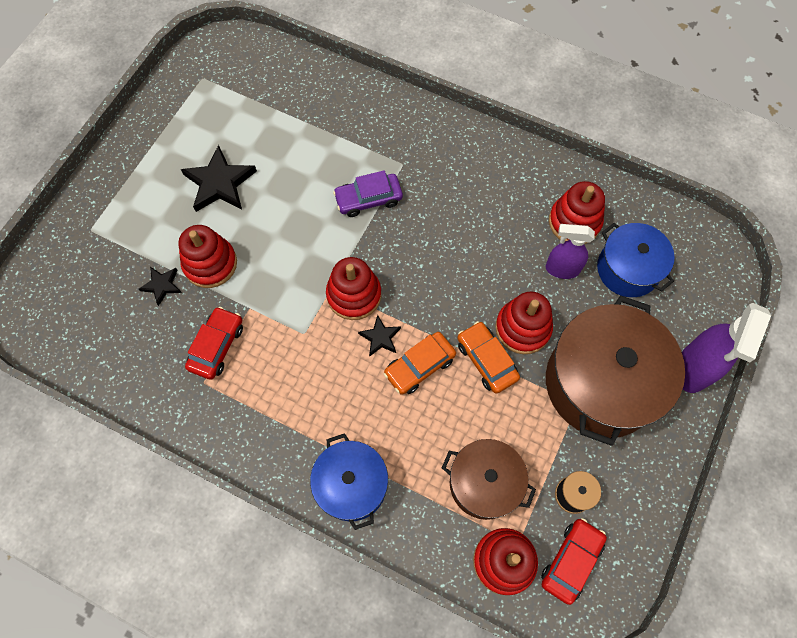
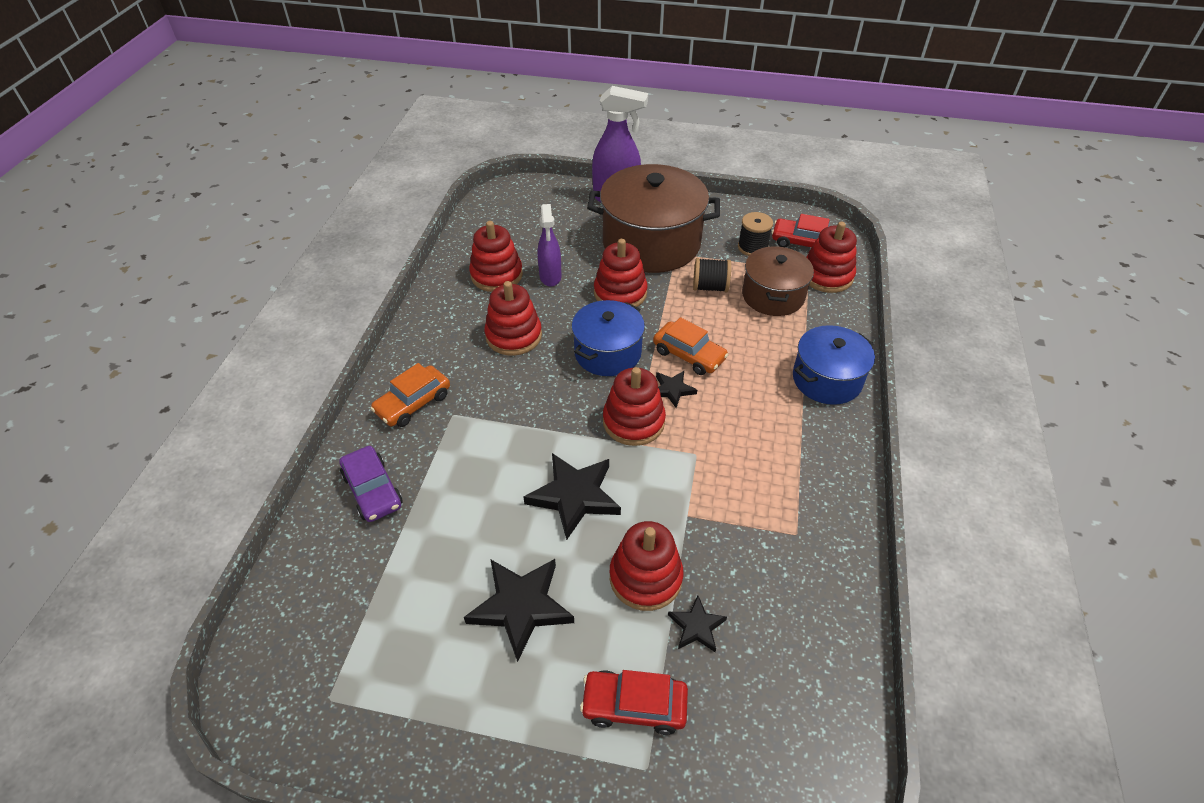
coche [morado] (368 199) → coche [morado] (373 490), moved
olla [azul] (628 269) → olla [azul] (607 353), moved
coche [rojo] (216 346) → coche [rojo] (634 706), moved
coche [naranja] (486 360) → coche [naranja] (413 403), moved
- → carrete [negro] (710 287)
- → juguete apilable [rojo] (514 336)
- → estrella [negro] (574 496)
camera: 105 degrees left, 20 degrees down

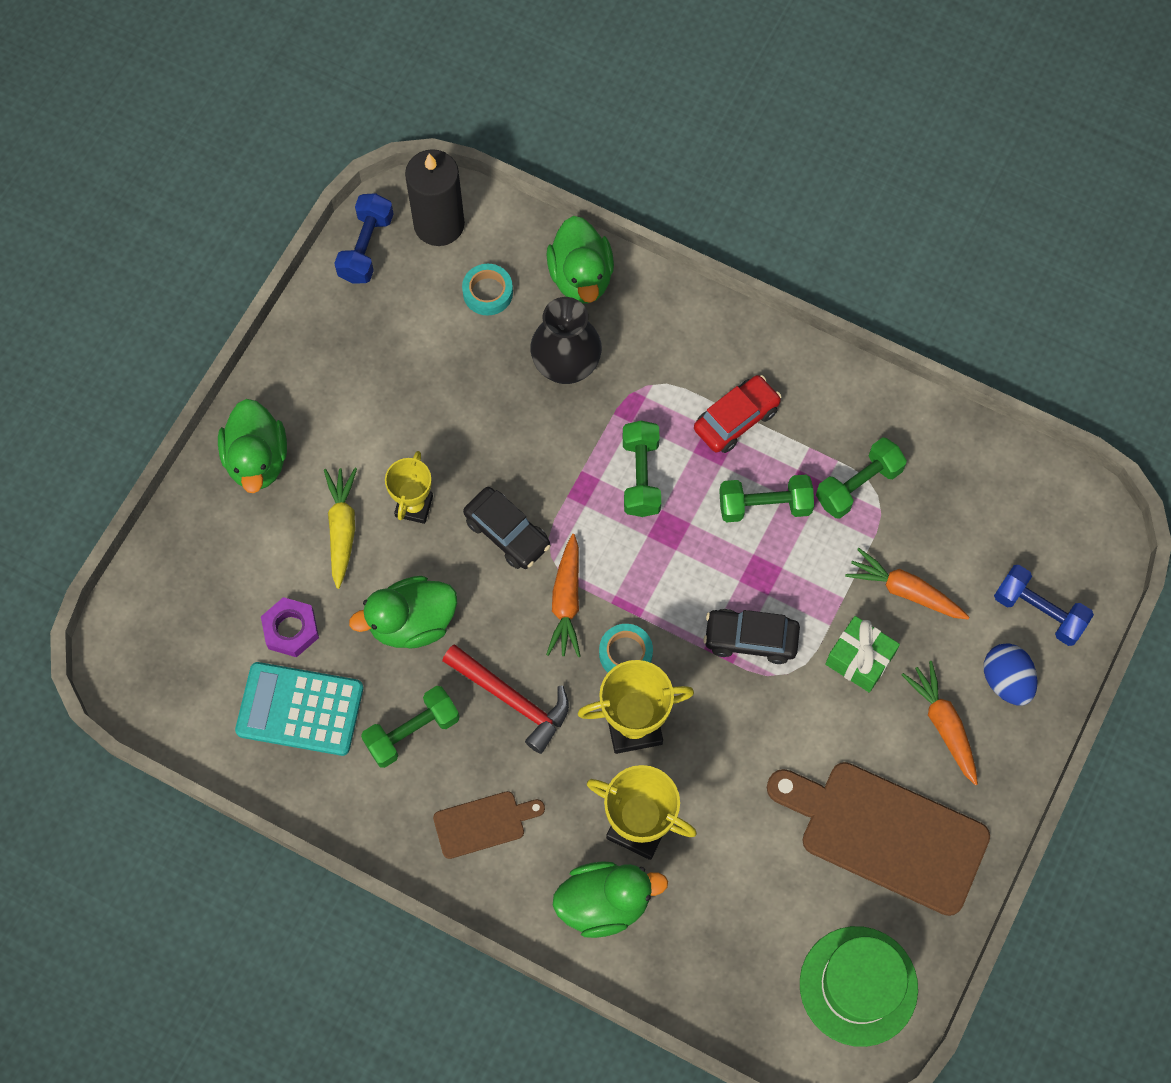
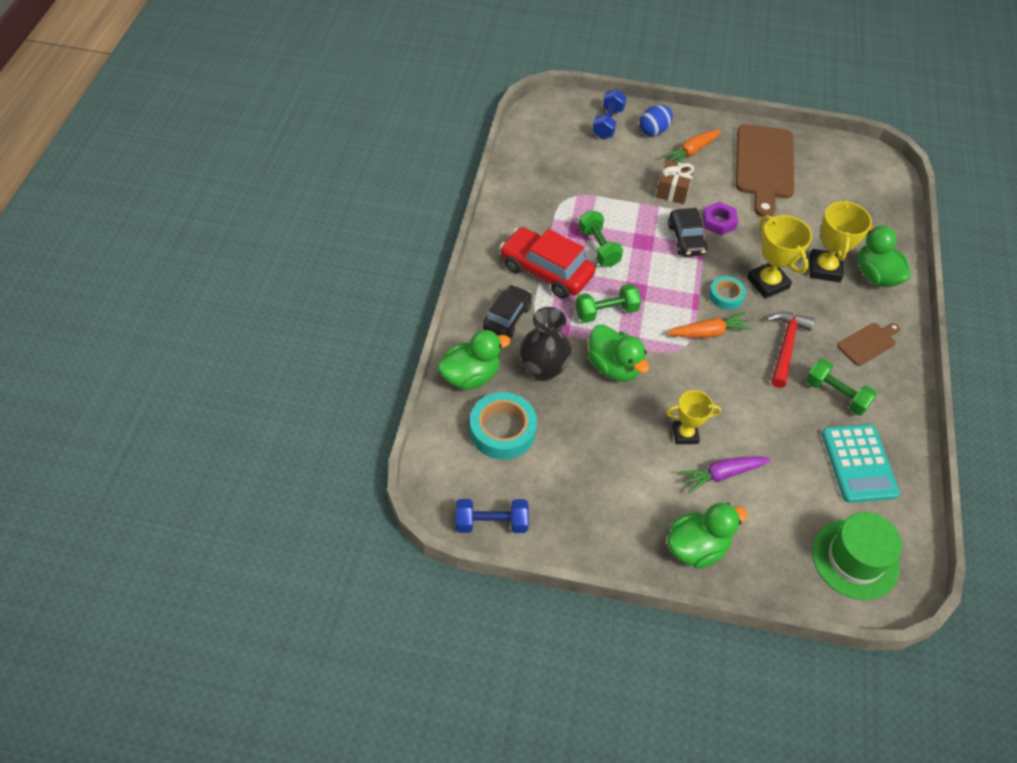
vela [negro] (439 224) → -
cinta adhesiva [turquesa] (487 292) → cinta adhesiva [turquesa] (502 430), x1.72
coche [rojo] (736 419) → coche [rojo] (546 271), x1.55
mancuerna [verde] (858 485) → -
zanahoria [amarillo] (342 529) → zanahoria [morado] (722 474)
coche [negro] (507 533) → coche [negro] (507 318), moved
zanahoria [naranja] (905 591) → -
pato [verde] (412 622) → pato [verde] (613 367), moved
tuerca [morado] (291 629) → tuerca [morado] (719 222), moved
regalo [verde] (859 659) → regalo [marrón] (673 190)
tabla de cortar [marrón] (483 823) → tabla de cortar [marrón] (868 343), 90 degrees clockwise
sombrero [verde] (858 986) → sombrero [verde] (855 559), moved
camera: 110 degrees left, 15 degrees down

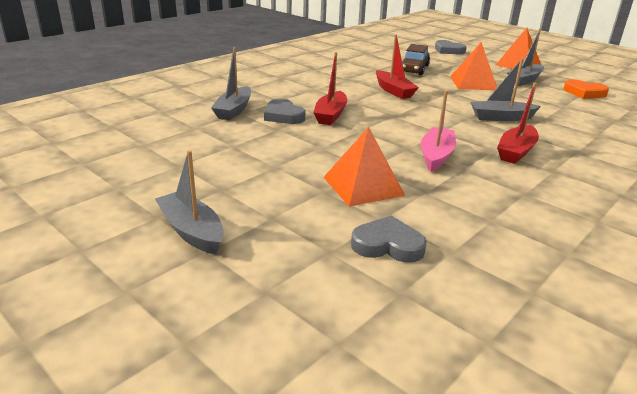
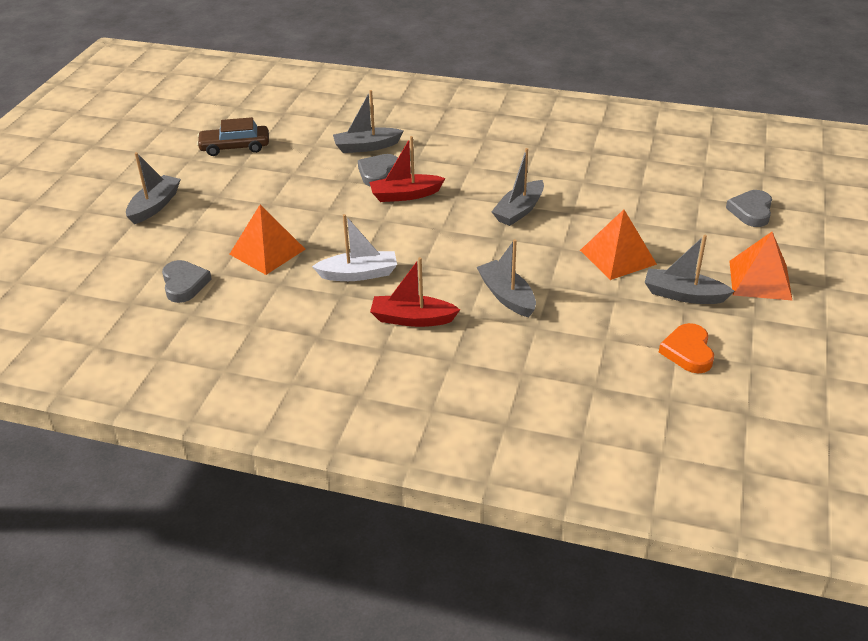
barco [rojo] (393 91) → barco [gris] (519 211)
coche [marrón] (413 69) → coche [marrón] (235 147), moved
barco [rosa] (436 156) → barco [blanco] (359 274)
camera: 65 degrees right, 10 degrees up

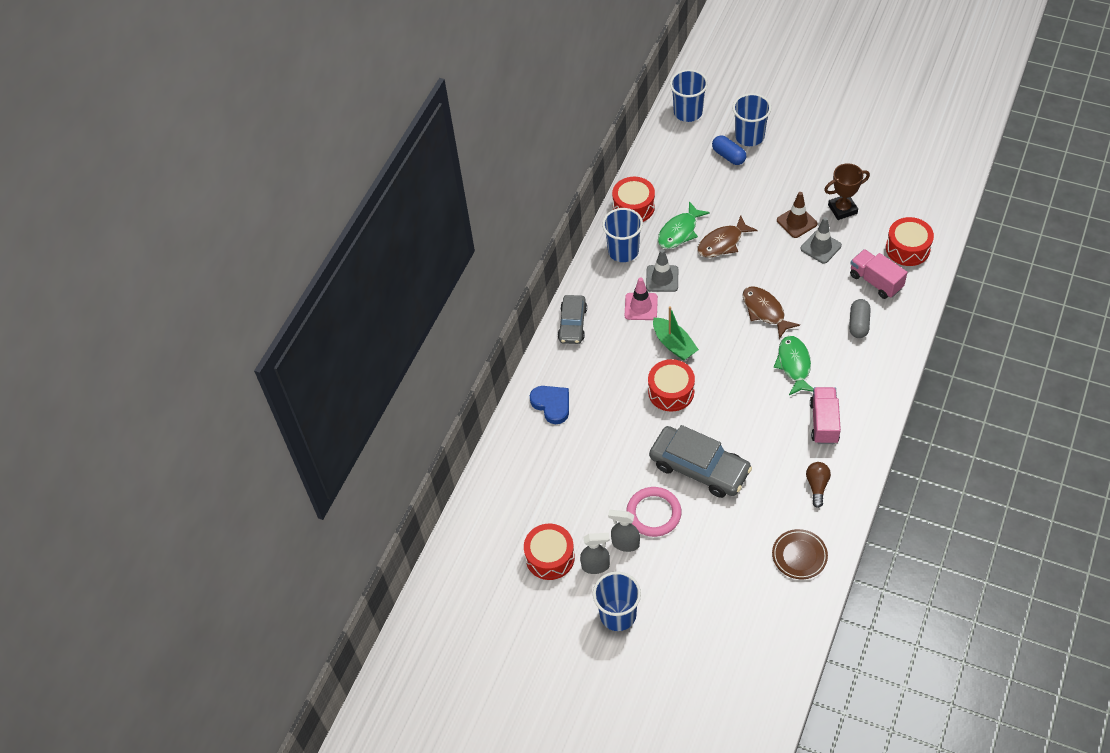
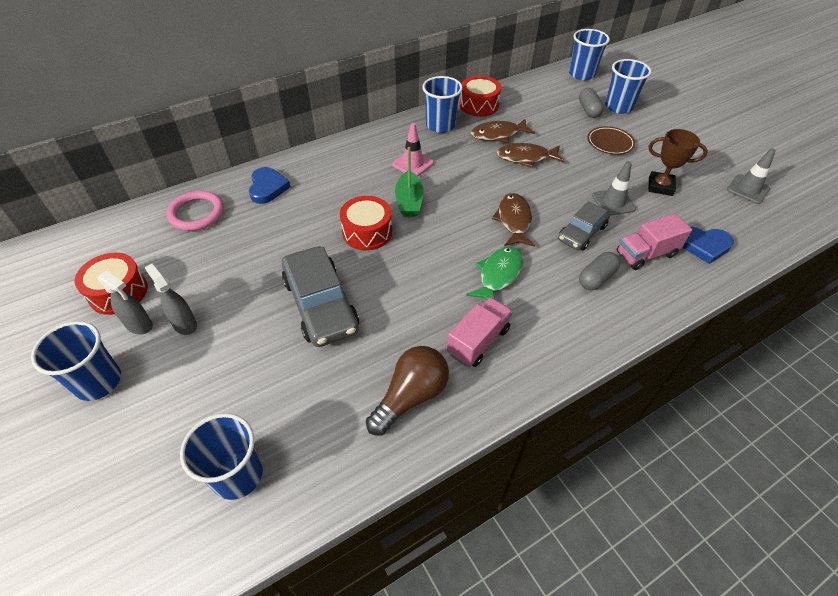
cápsula [azul] (728 156) → cápsula [gris] (588 110)
cono de tráfico [marrón] (796 222) → -
pez [verde] (679 231) → pez [marrón] (498 135)
tambor [rojo] (907 248) → corazón [azul] (704 246)
cono de tráfico [gris] (662 278) → cono de tráfico [gris] (748 189), moved
camión [rosa] (875 281) → camión [rosa] (646 254), 105 degrees counterclockwise
coche [gris] (572 324) → coche [gris] (582 232), moved
bombilla [marrón] (817 486) → bombilla [marrón] (410 396), x1.67
anillo [rosa] (653 513) → anillo [rosa] (197 213), moved
plato [marrón] (799 556) → plato [marrón] (610 143), moved
- → vaso [azul] (237 475)
camera: 30 degrees right, 5 degrees down

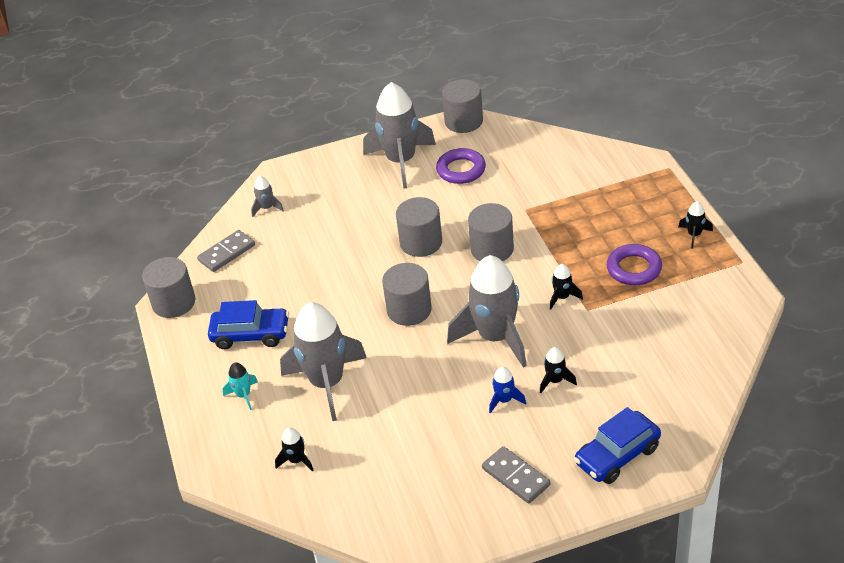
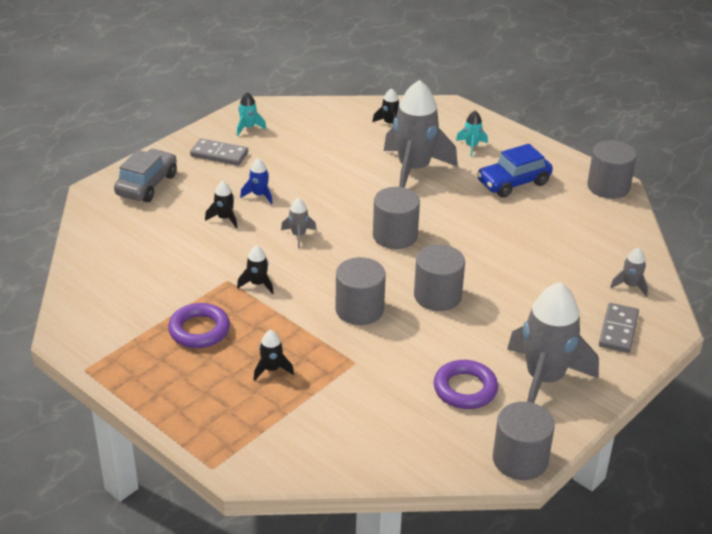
cohete [negro] (694 235) → cohete [negro] (271 369), moved
ficha de dominó [gris] (226 253) → ficha de dominó [gris] (618 330), moved
cohete [gris] (495 337) → cohete [gris] (298 235), x0.42
coche [azul] (617 455) → coche [gris] (147 185)
- → cohete [turquesa] (248 128)
camera: 145 degrees right, 5 degrees down

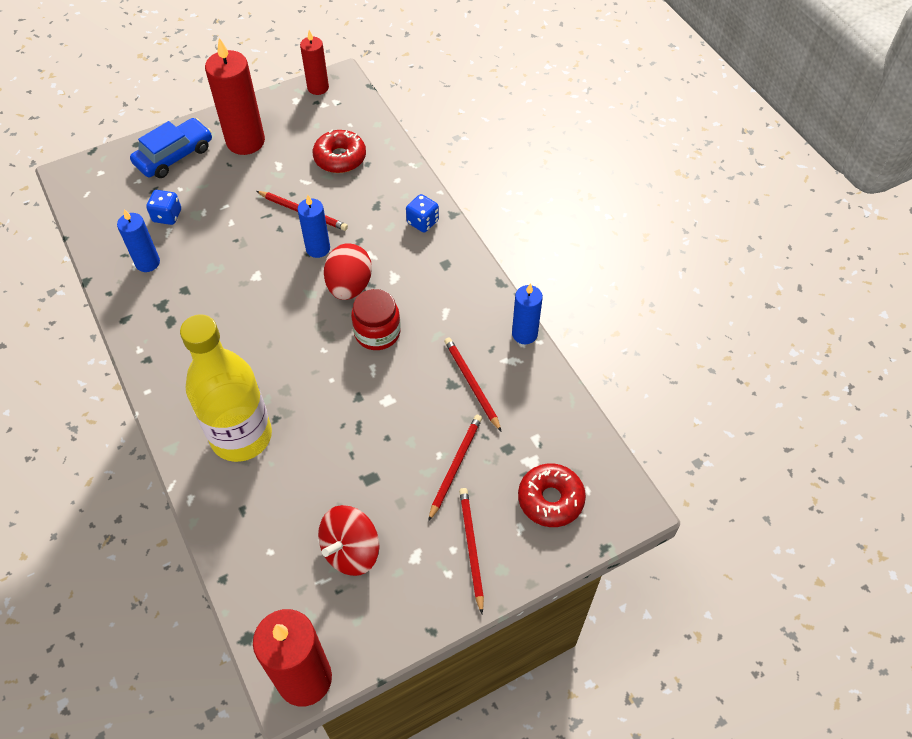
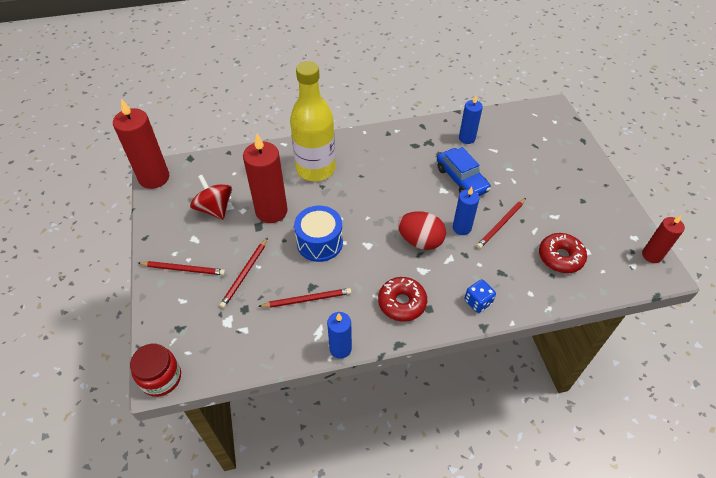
vela [rojo] (245 141) → vela [rojo] (271 211), moved
coche [azul] (174 156) → coche [azul] (461 179), moved
dado [azul] (167 216) → -
tarro [rojo] (377 332) → tarro [rojo] (161 378), moved
lápiz [rojo] (455 466) → lápiz [rojo] (245 273), 75 degrees clockwise
rosquilla [rojo] (550 499) → rosquilla [rojo] (402 303), moved
- → tambor [azul] (319 242)
camera: 105 degrees right, 5 degrees down

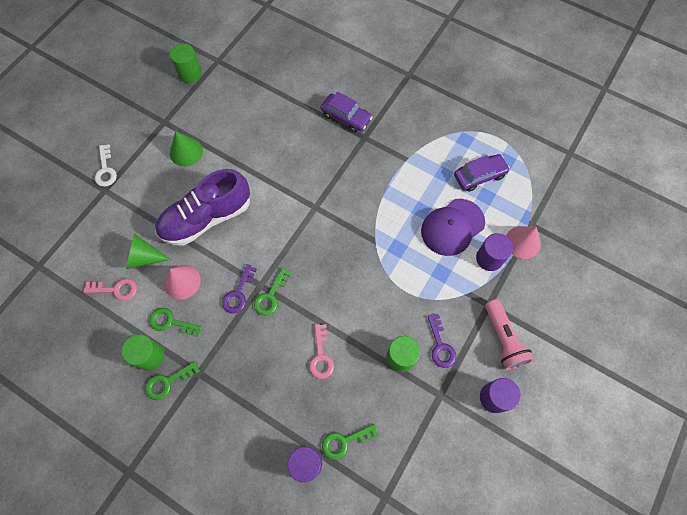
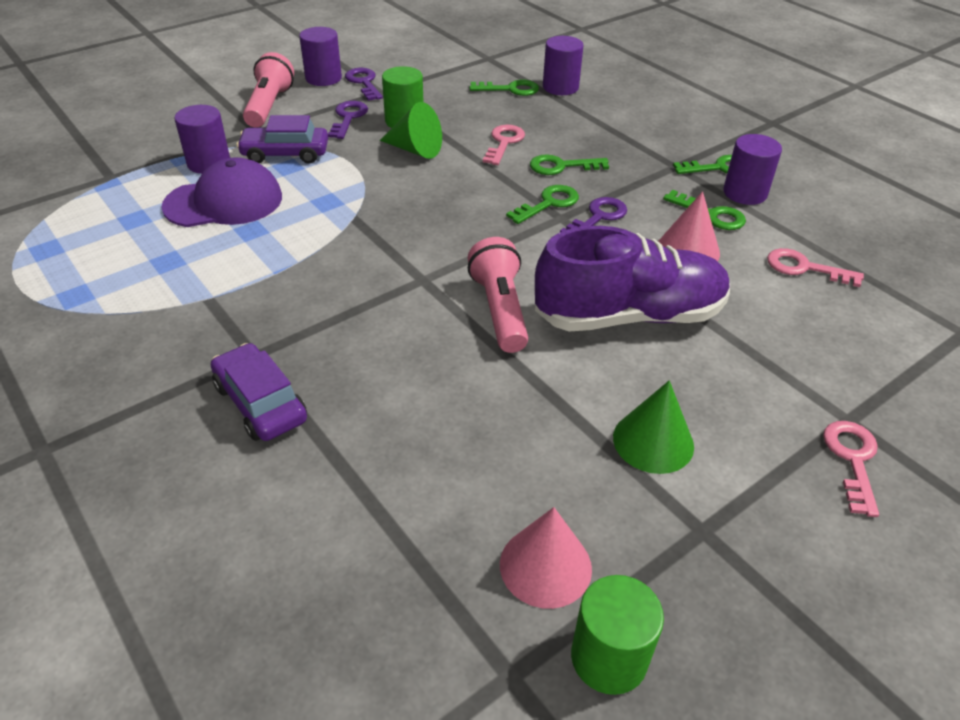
llave [blanco] (106 170) → llave [rosa] (852 459)
coche [morado] (479 176) → coche [morado] (285 154), moved
cono [rosa] (523 242) → cono [rosa] (545 566), moved
cono [verde] (144 257) → cono [verde] (415 150), moved
cilindro [verde] (150 356) → cilindro [morado] (745 193)
- → llave [morado] (364 83)
- → llave [verde] (561 166)
- → lámpara de mano [rosa] (500 309)
camera: 160 degrees left, 25 degrees down

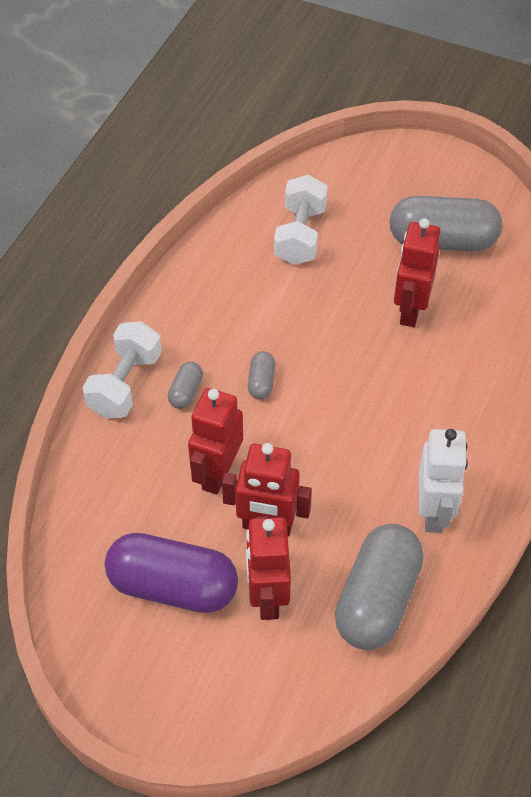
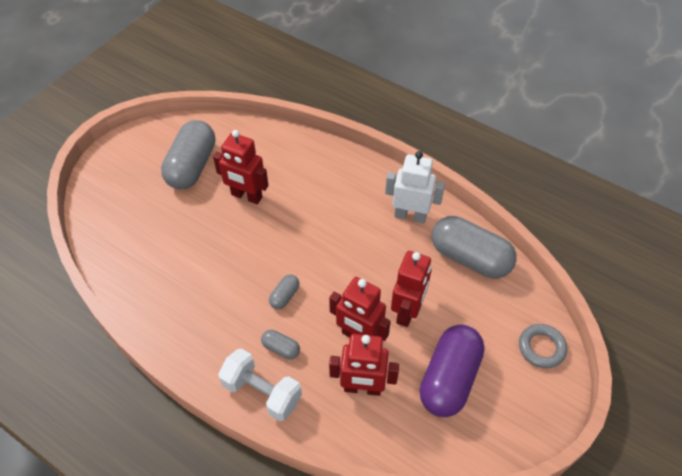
mancuerna [blanco] (300 235) → -
cápsula [gris] (261 382) → cápsula [gris] (284 296), 75 degrees counterclockwise
robot [rojo] (267 597) → robot [rojo] (362 388), moved
- → anillo [gris] (541 348)
camera: 80 degrees left, 0 degrees up

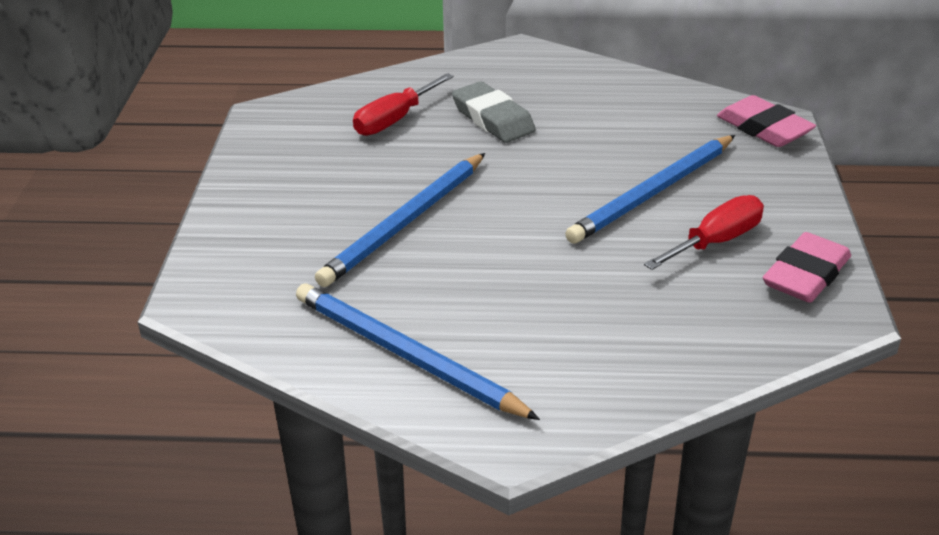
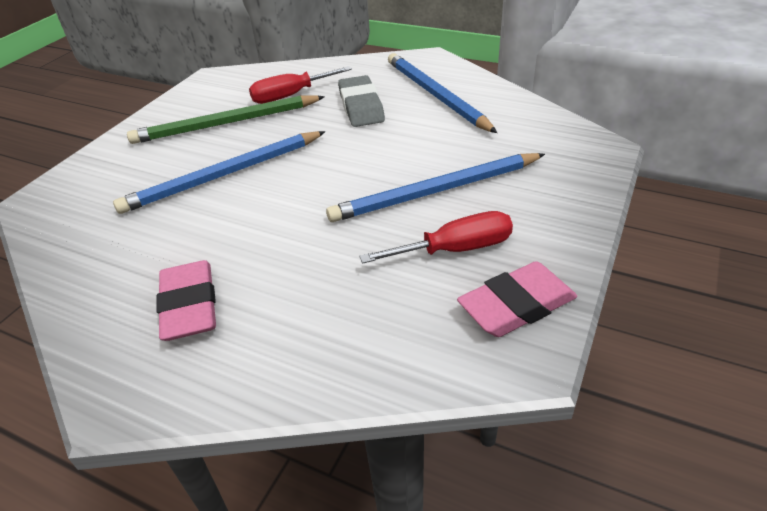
goma de borrar [rosa] (764 128) → goma de borrar [rosa] (189 306), moved
lápiz [azul] (407 356) → lápiz [azul] (436 95), moved
- → lápiz [verde] (227 123)
camera: 25 degrees right, 5 degrees up

